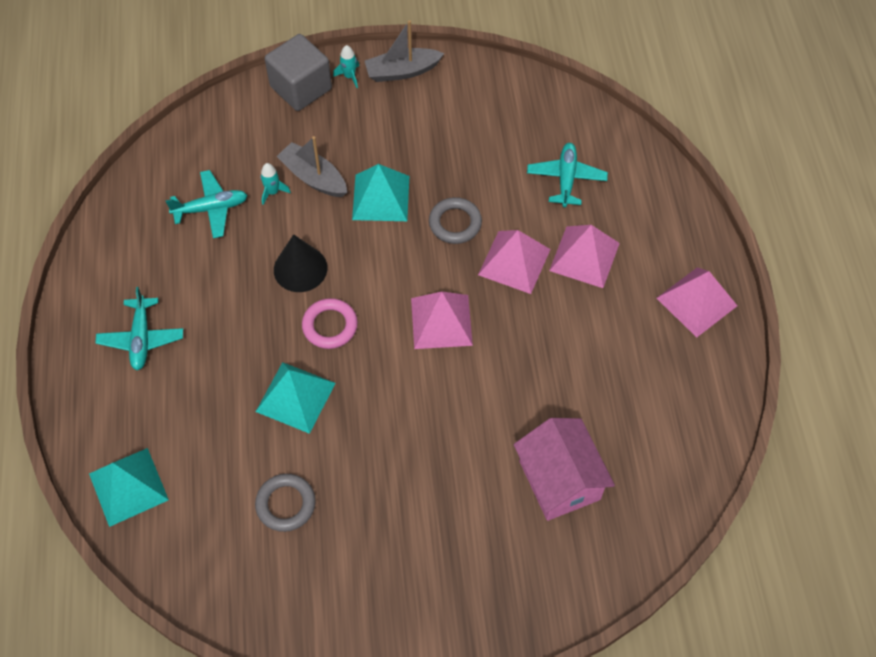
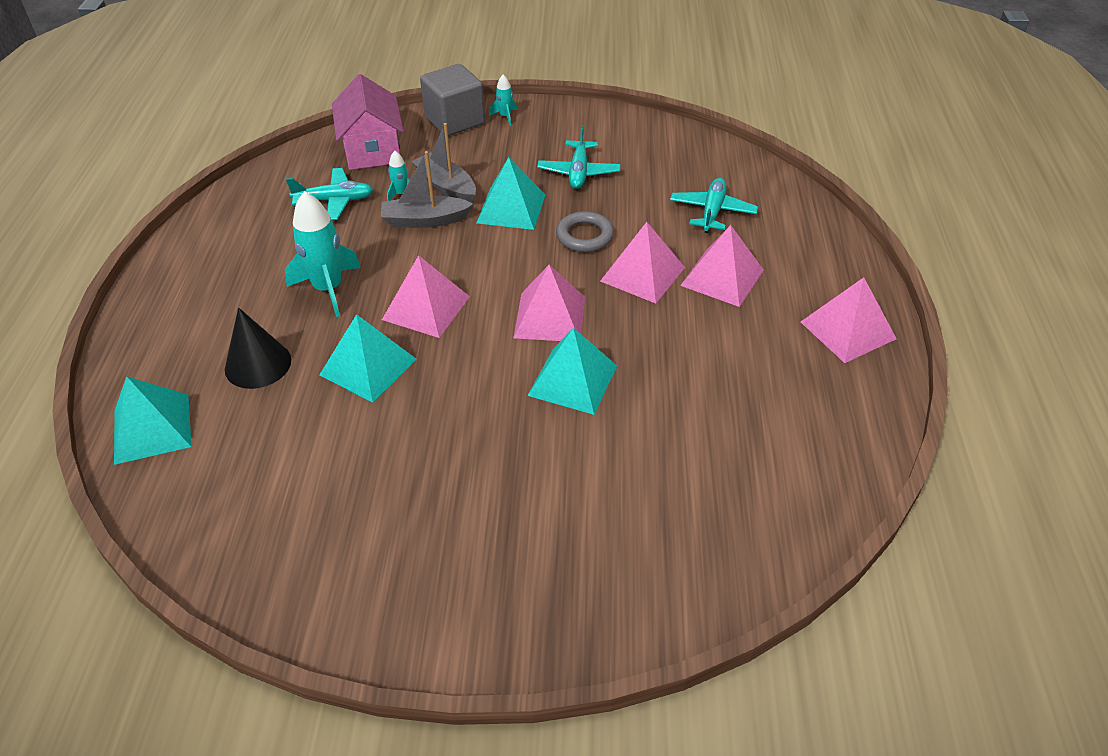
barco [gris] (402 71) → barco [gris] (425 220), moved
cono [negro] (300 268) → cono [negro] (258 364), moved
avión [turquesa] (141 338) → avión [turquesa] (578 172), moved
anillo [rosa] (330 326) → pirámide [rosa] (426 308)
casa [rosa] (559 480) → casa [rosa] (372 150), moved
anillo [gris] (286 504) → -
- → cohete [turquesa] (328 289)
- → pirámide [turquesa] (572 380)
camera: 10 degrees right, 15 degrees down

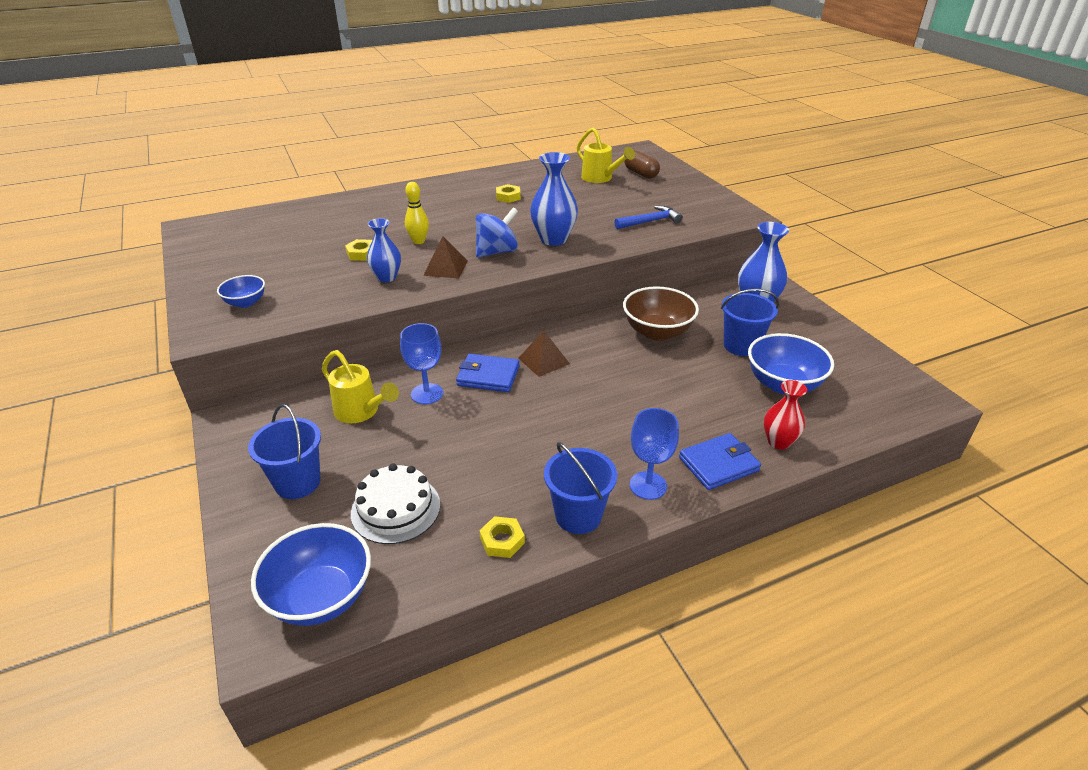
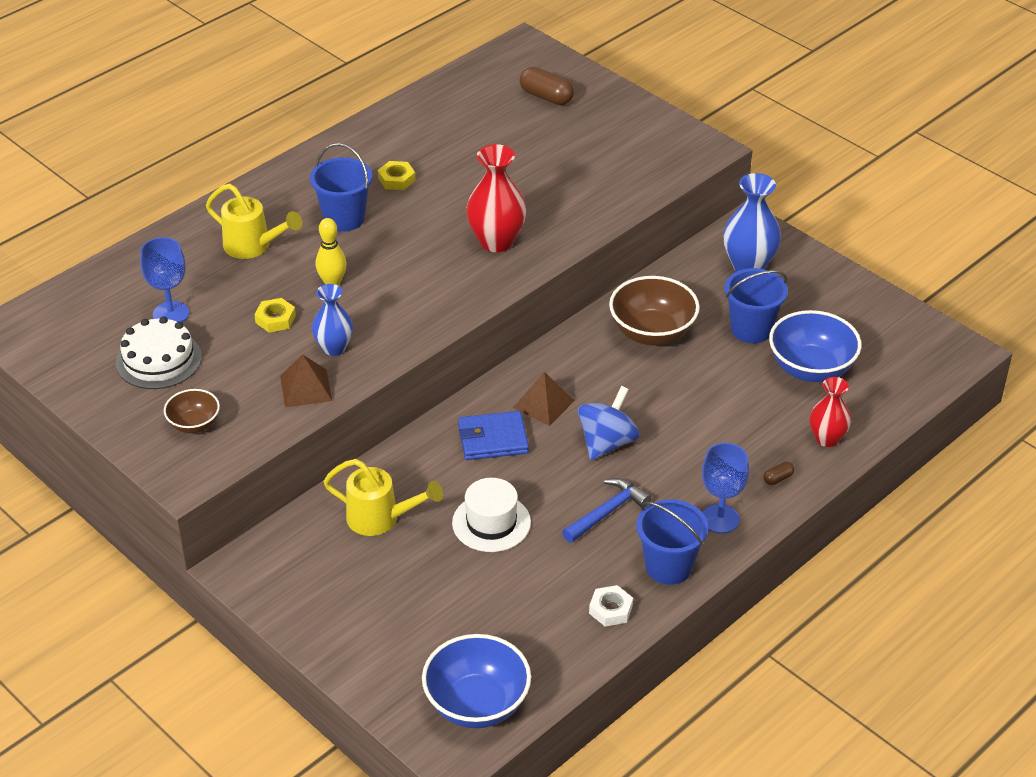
regadera [amarillo] (600 178) → regadera [amarillo] (253 246), moved
florero [azul] (553 239) → florero [rojo] (496 241)
martillo [azul] (650 221) → martillo [azul] (607 512), moved
peonza [azul] (497 252) → peonza [azul] (607 443), moved
pirámide [marrón] (445 268) → pirámide [marrón] (305 388), moved
cuenco [azul] (246 302) → cuenco [marrón] (194 424)
copa [azul] (427 394) → copa [azul] (171 314), moved
balde [azul] (297 482) → balde [azul] (344 218), moved
cartera [azul] (718 464) → cápsula [marrón] (778 478)
tarta [blanco] (395 509) → tarta [blanco] (158 360), moved
tuerca [amarillo] (502 541) → tuerca [blanco] (610 609)
- → sombrero [blanco] (491 523)
camera: 20 degrees left, 5 degrees up

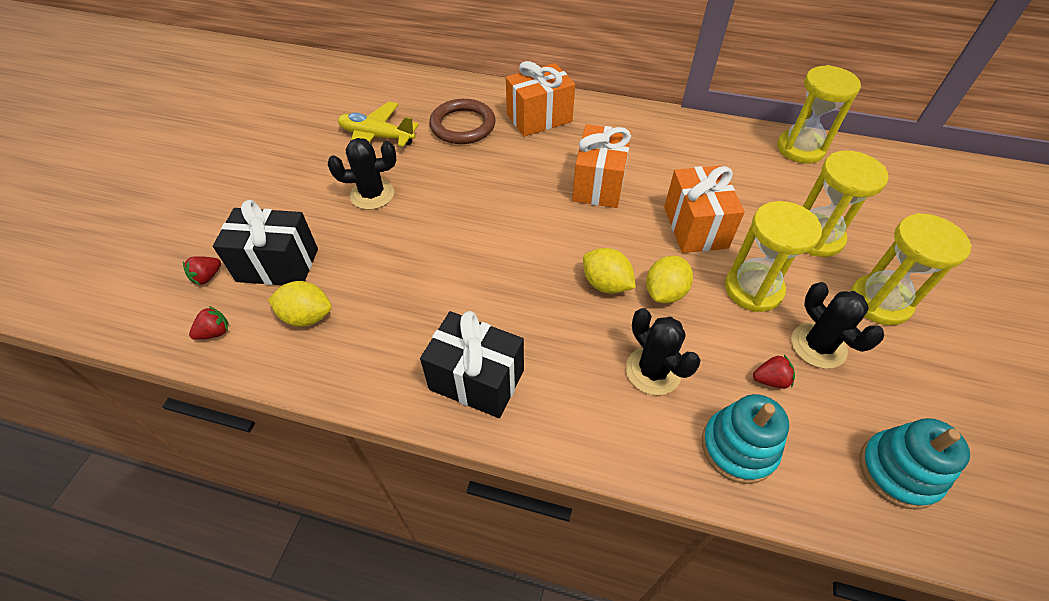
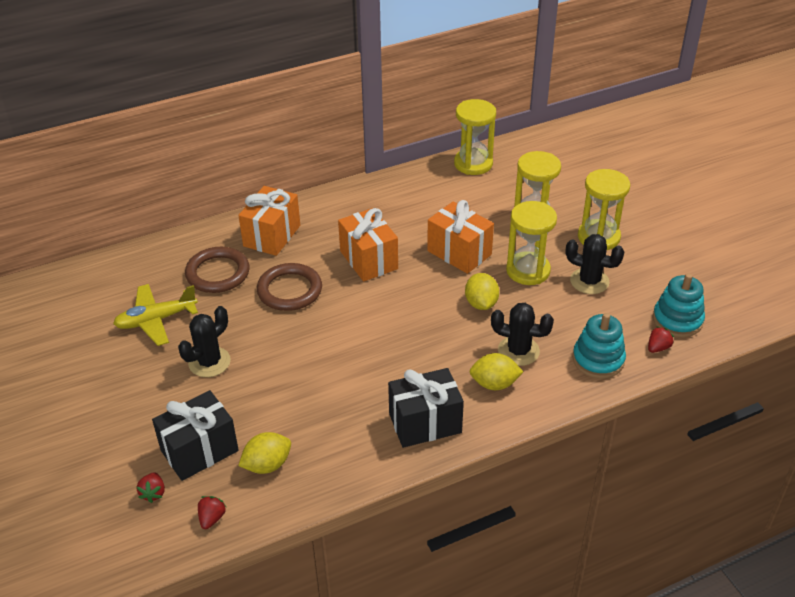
limón [amarillo] (606 284) → limón [amarillo] (494 384), moved
fresa [rojo] (770 380) → fresa [rojo] (658 348), moved
- → anillo [marrón] (289 290)
camera: 40 degrees left, 10 degrees down

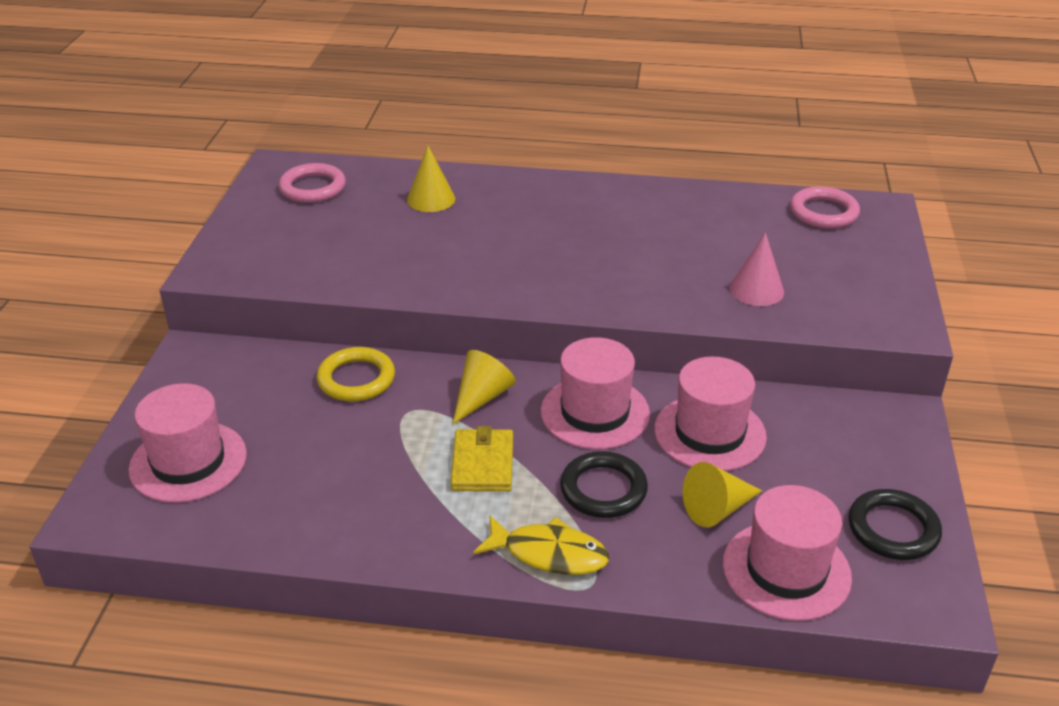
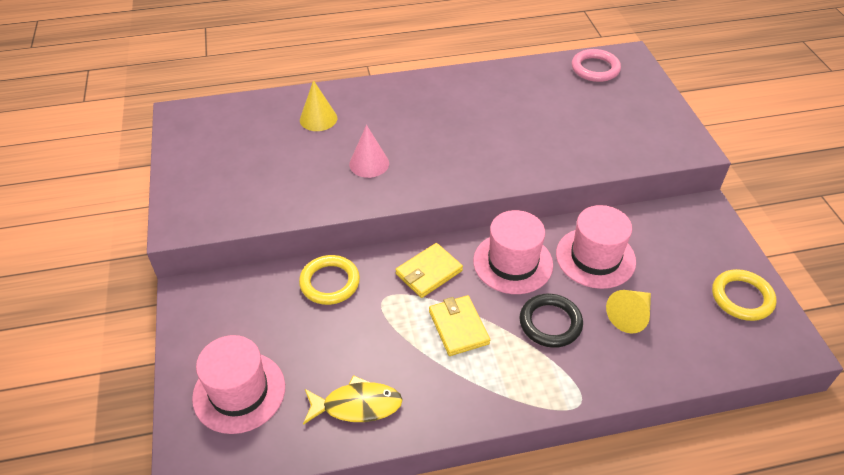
anillo [rosa] (313 188) → -
cono [rosa] (756 290) → cono [rosa] (369 163), moved
cono [amarillo] (481 397) → cartera [amarillo] (429 272)
sombrero [rosa] (786 570) → -
anillo [negro] (893 529) → anillo [amarillo] (742 298)
pez [amarillo] (549 554) → pez [amarillo] (357 405), moved
camera: 20 degrees left, 10 degrees up

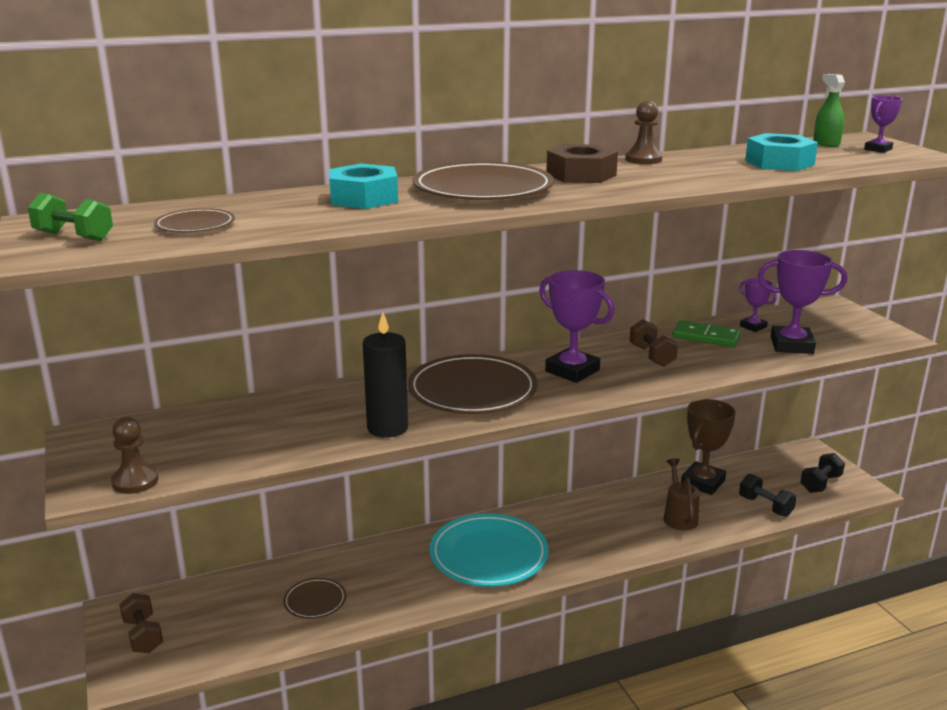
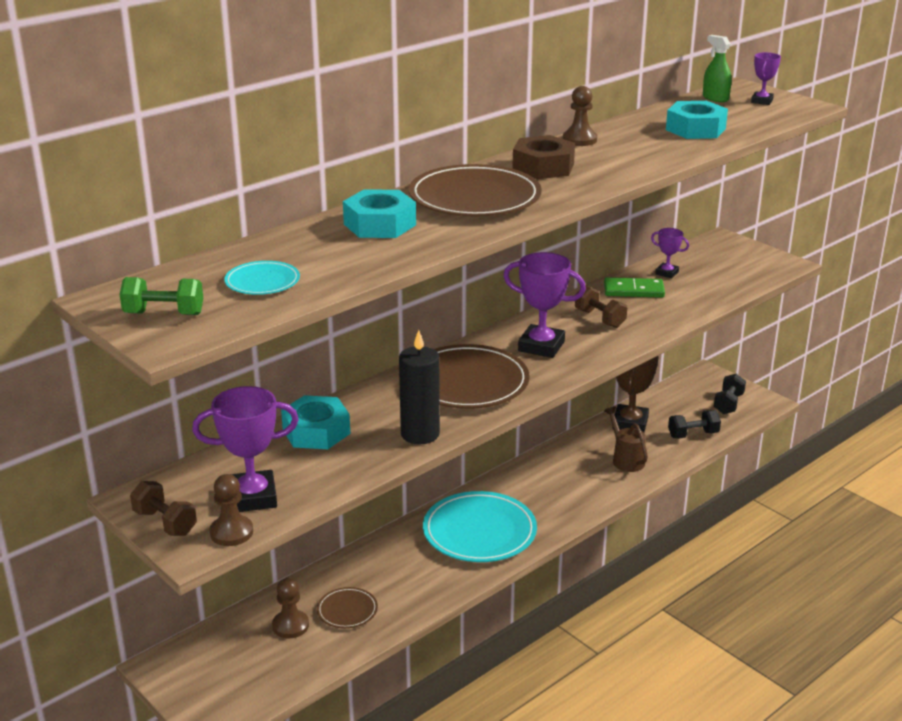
plato [marrón] (195 225) → plato [turquesa] (262 282)
trofeo [morado] (791 345) → trofeo [morado] (252 497), moved
mancuerna [negro] (765 506) → mancuerna [negro] (693 434), 45 degrees counterclockwise
mancuerna [marrón] (143 635) → mancuerna [marrón] (165 523), moved
- → tuerca [turquesa] (316 431)
- → peón [marrón] (290 625)
camera: 20 degrees left, 5 degrees up

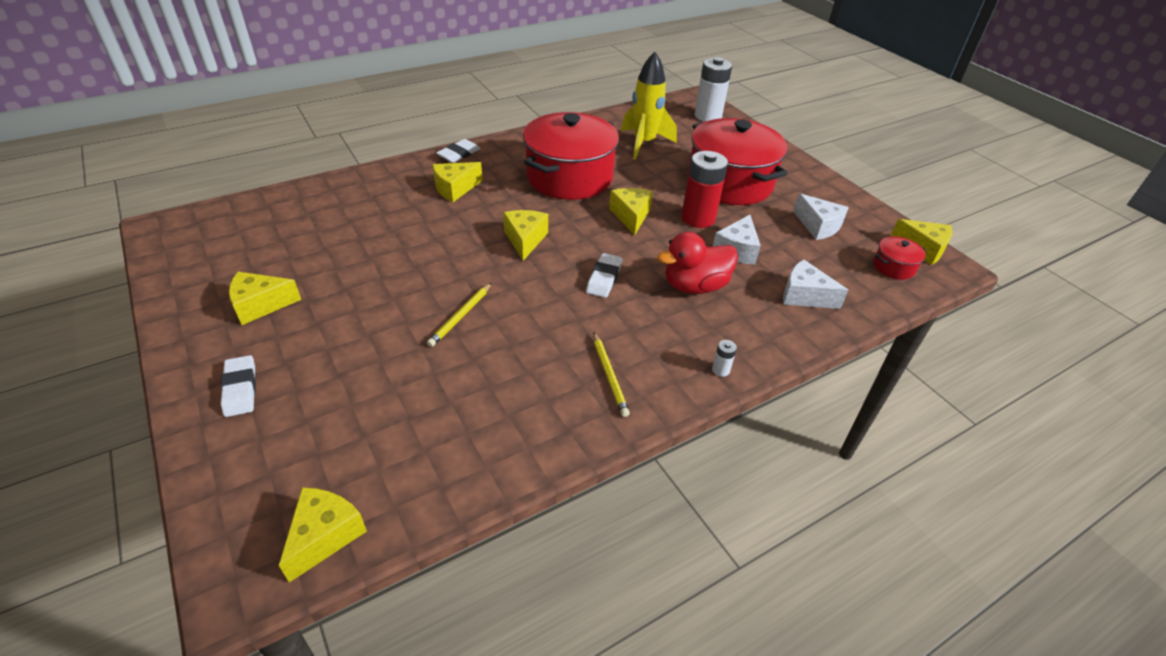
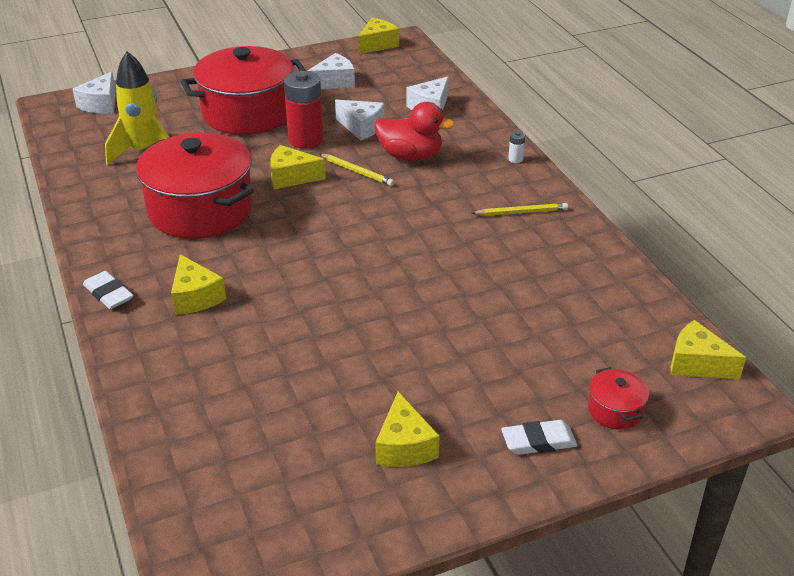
pila [blanco] (708 116) → queso [blanco] (101 104)
queso [amarillo] (525 240) → -
pato [rojo] (695 286) → pato [rojo] (410 156), 60 degrees counterclockwise
olla [rojo] (893 267) → olla [rojo] (615 410), moved
goma de borrar [blanco] (604 278) → -
lápiz [amarillo] (461 316) → lápiz [amarillo] (357 171), moved
camera: 80 degrees left, 5 degrees down

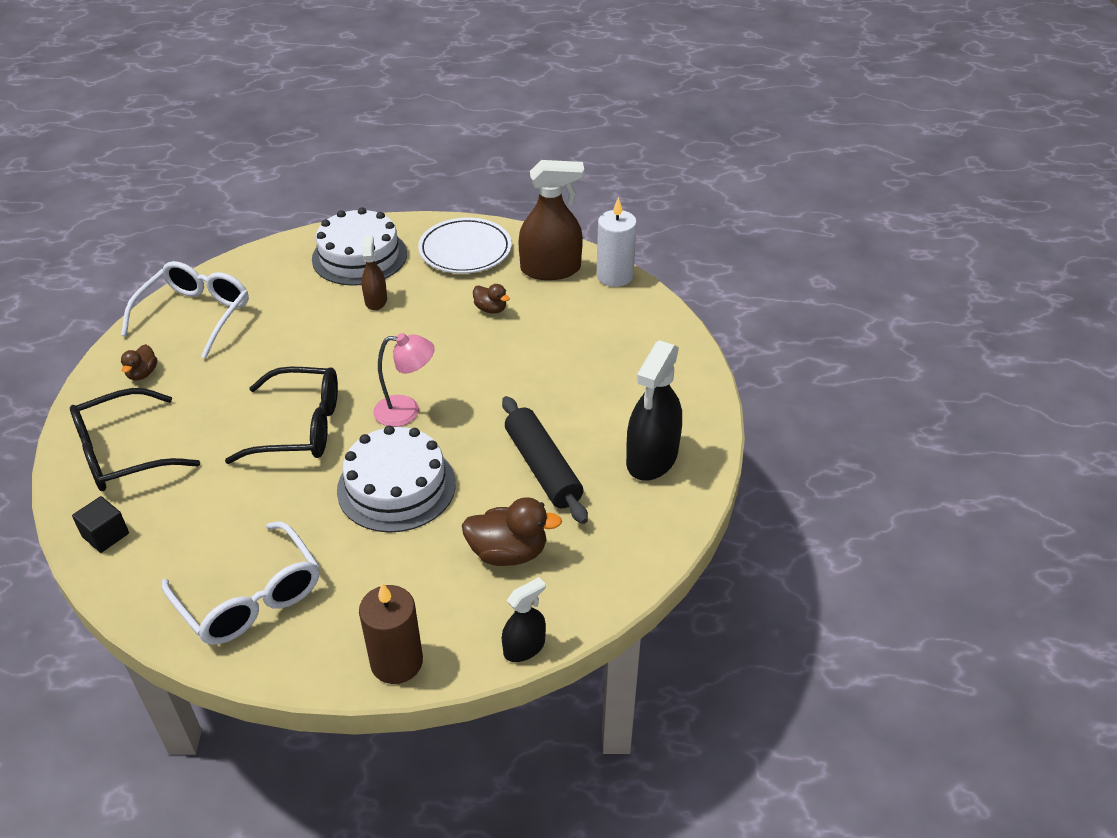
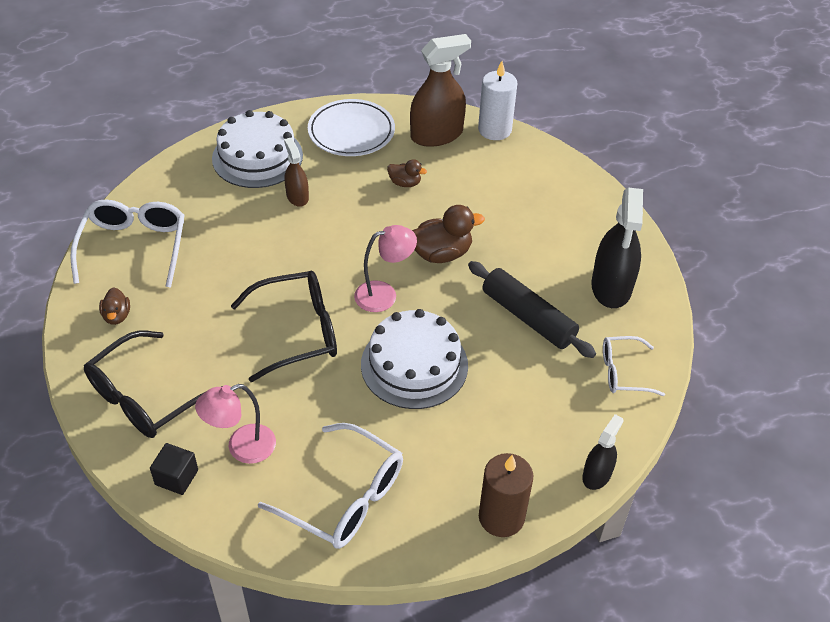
pato [marrón] (508 552) → pato [marrón] (441 254), moved
- → gafas [blanco] (623 372)
- → lámpara [rosa] (242 448)
camera: 20 degrees left, 5 degrees up

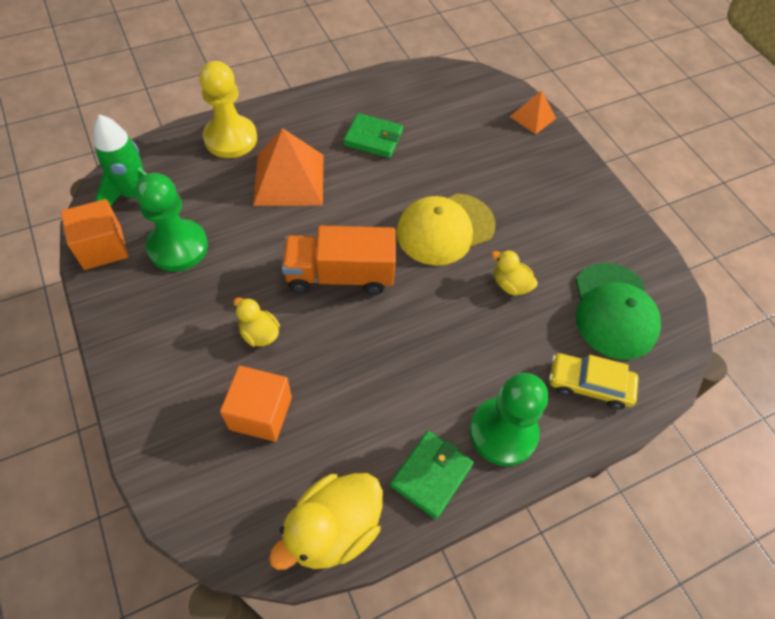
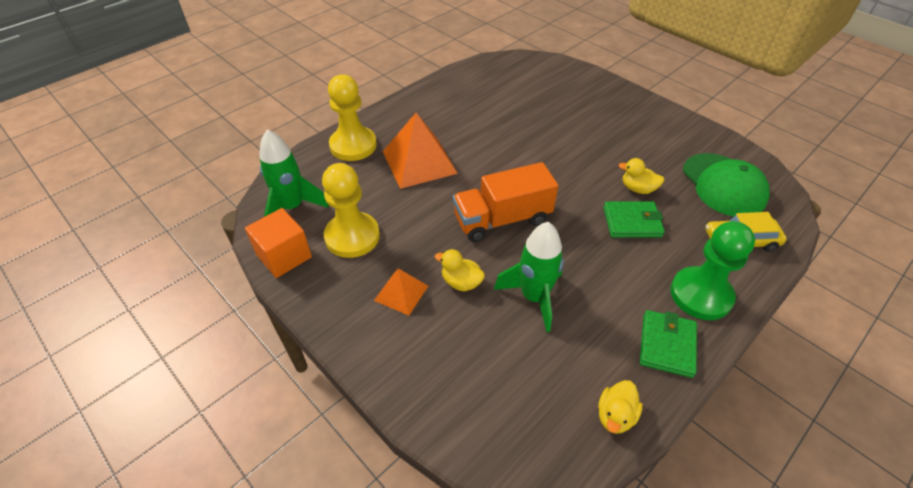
pirámide [naranja] (533 117) → pirámide [naranja] (401 293), moved
cartera [verde] (373 138) → cartera [verde] (632 222), moved
peón [verde] (178 247) → peón [amarillo] (352 236)
gorra [amarillo] (445 229) → -
cubo [naranja] (260 413) → -
pato [amarillo] (333 529) → pato [amarillo] (615 416), x0.55
- → cohete [verde] (534 297)
camera: 15 degrees left, 10 degrees down

